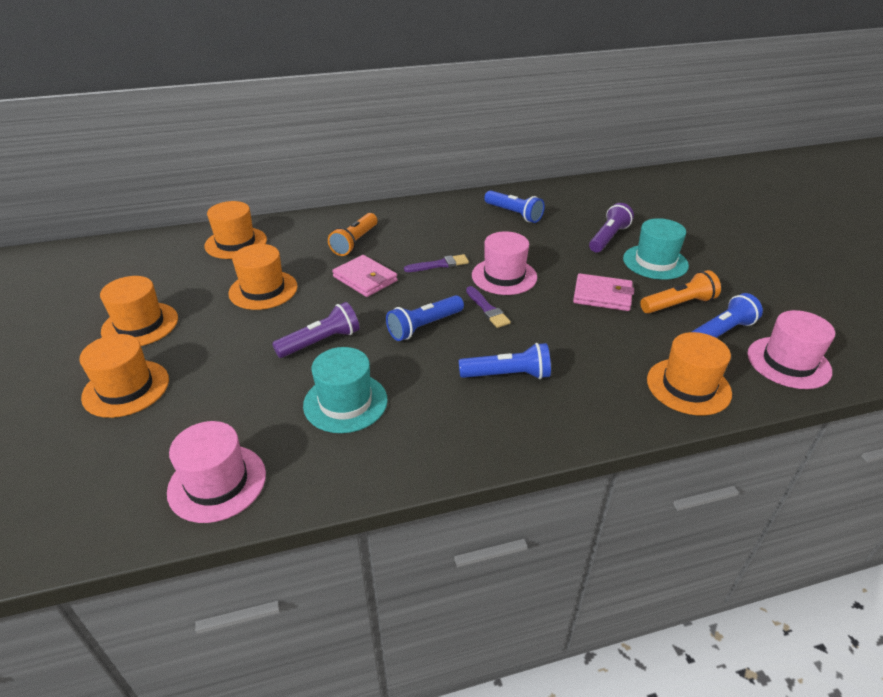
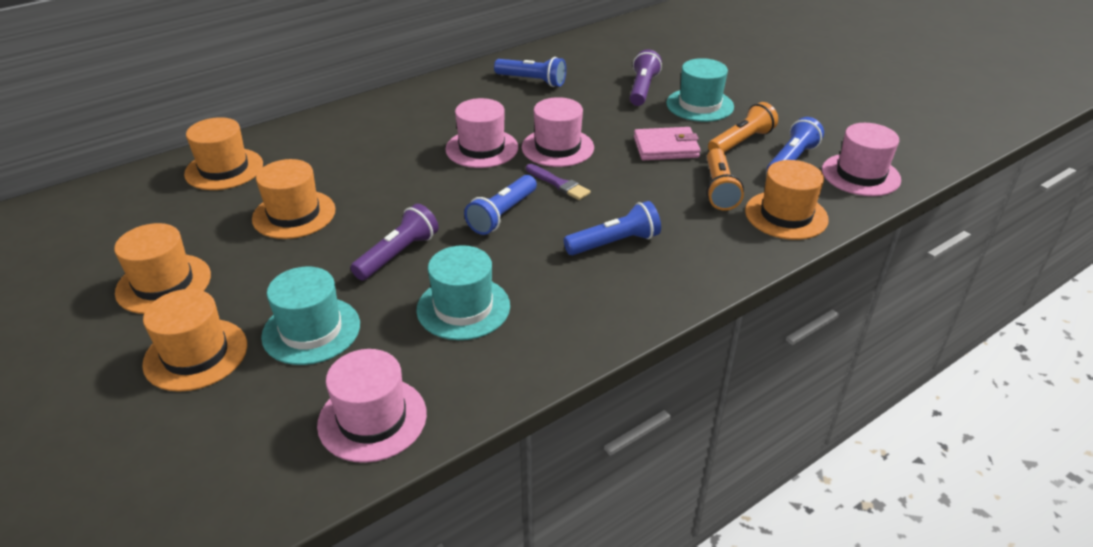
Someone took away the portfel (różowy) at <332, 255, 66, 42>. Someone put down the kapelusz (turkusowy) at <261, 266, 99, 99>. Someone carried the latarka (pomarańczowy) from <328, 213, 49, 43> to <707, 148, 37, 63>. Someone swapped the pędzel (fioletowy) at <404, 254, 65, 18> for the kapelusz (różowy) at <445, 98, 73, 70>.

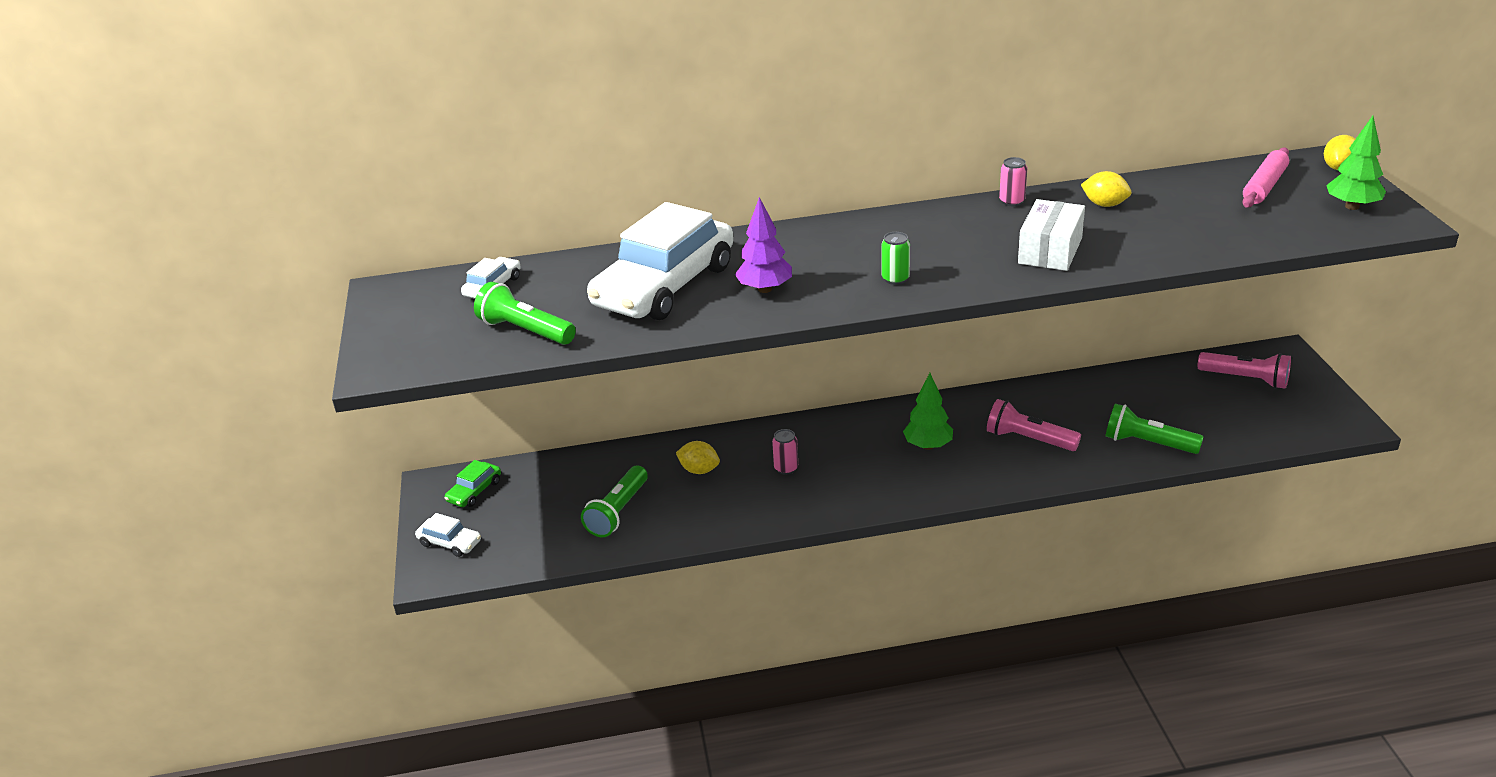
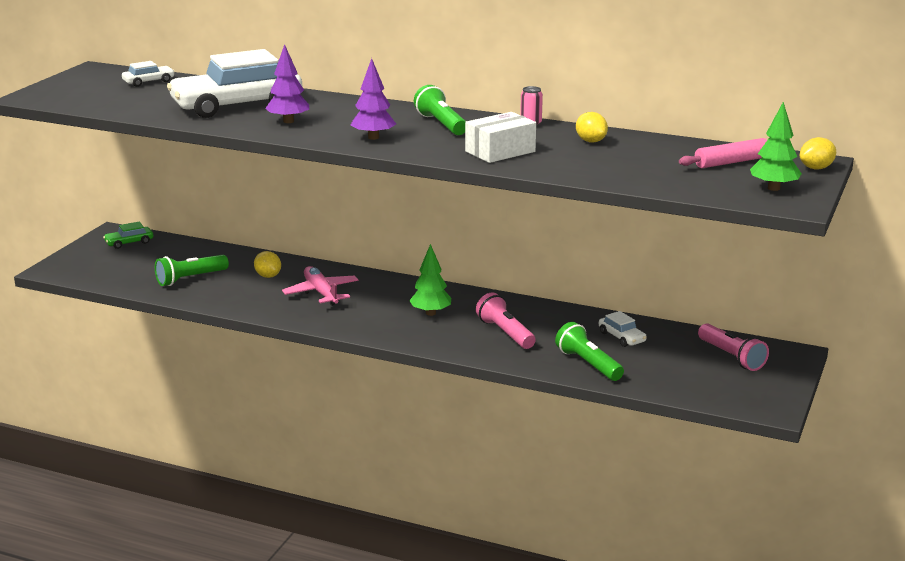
Someone carried the samochód (biały) from <415, 513, 66, 44> to <599, 311, 48, 36>. Someone carried the latarka (zielony) from <474, 282, 102, 63> to <414, 85, 52, 50>. Someone swapped the puszka (różowy) at <772, 429, 26, 46> for the samolot (różowy) at <282, 266, 77, 40>. Someone swapped the puszka (zielony) at <882, 232, 28, 53> for the drzewko (fioletowy) at <350, 58, 46, 82>.

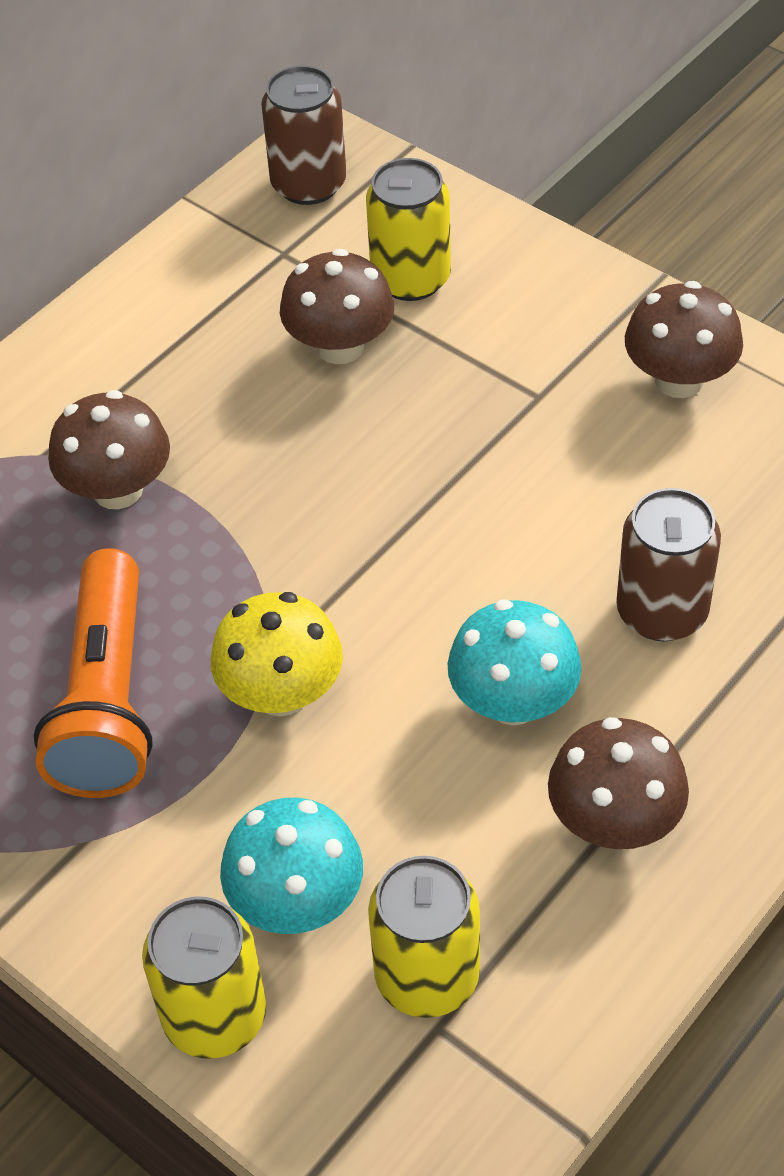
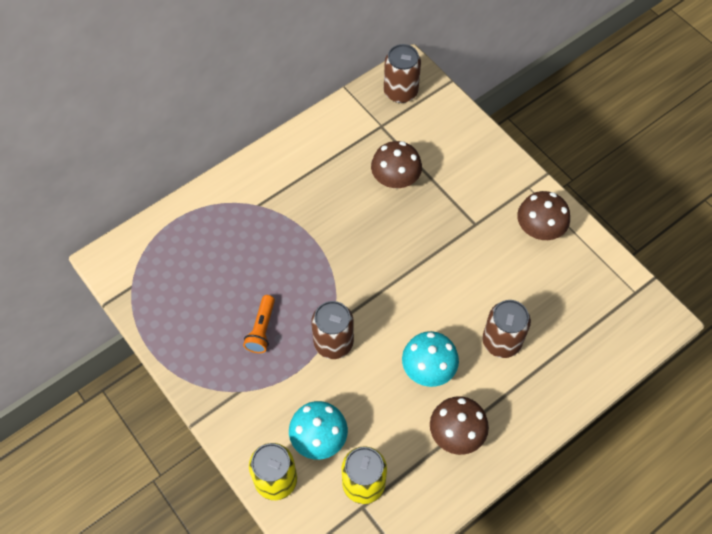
Someone took away the grzyb (brązowy) at <48, 390, 122, 119>. Someone took away the puszka (żółty) at <366, 158, 85, 143>. Someone swapped the grzyb (żółty) at <211, 592, 132, 124> for the puszka (brązowy) at <311, 301, 43, 58>. Someone scaled the latarka (pomarańczowy) at <34, 548, 119, 250> by 0.53.

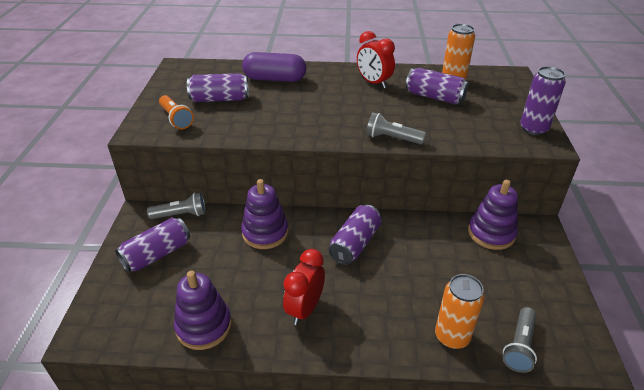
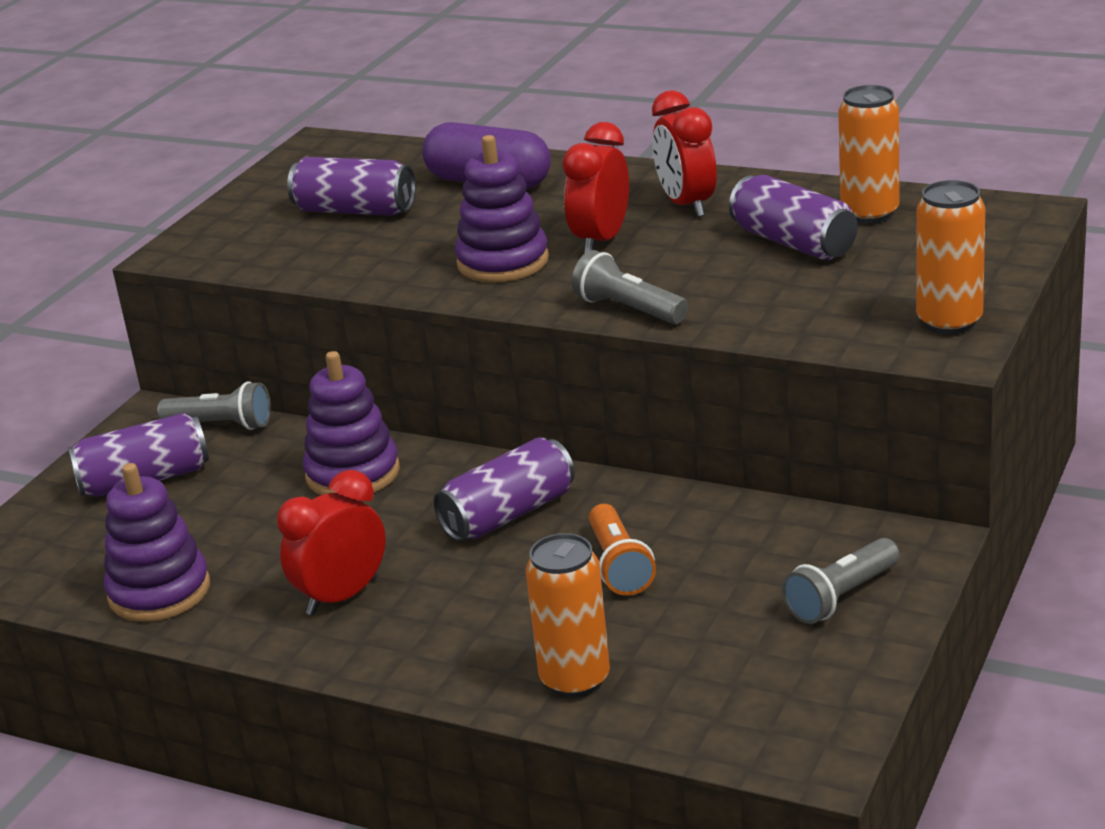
Someone put down the budzik (czerwony) at <563, 122, 66, 132>. Someone carried the latarka (pomarańczowy) from <159, 95, 35, 34> to <589, 504, 67, 92>. Someone carried the zabawka nakładanka (fioletowy) from <468, 180, 50, 70> to <455, 135, 94, 147>. Someone carried the latarka (szary) from <503, 307, 34, 66> to <782, 538, 117, 86>. Someone repainted the puszka (fioletowy) at <520, 66, 46, 70>, which became the puszka (pomarańczowy) at <916, 180, 69, 154>.

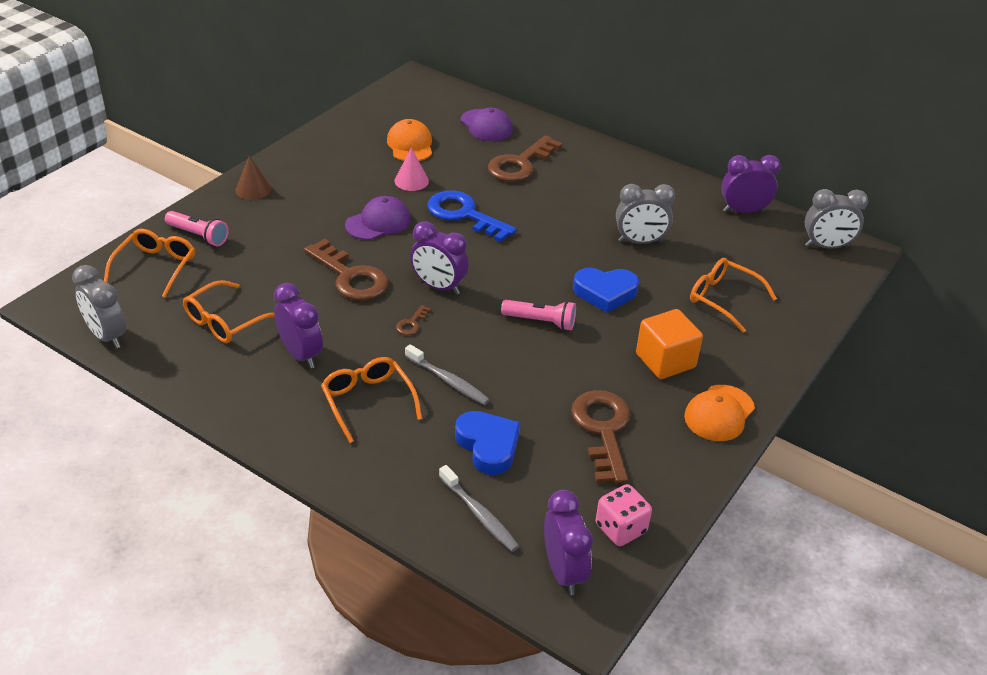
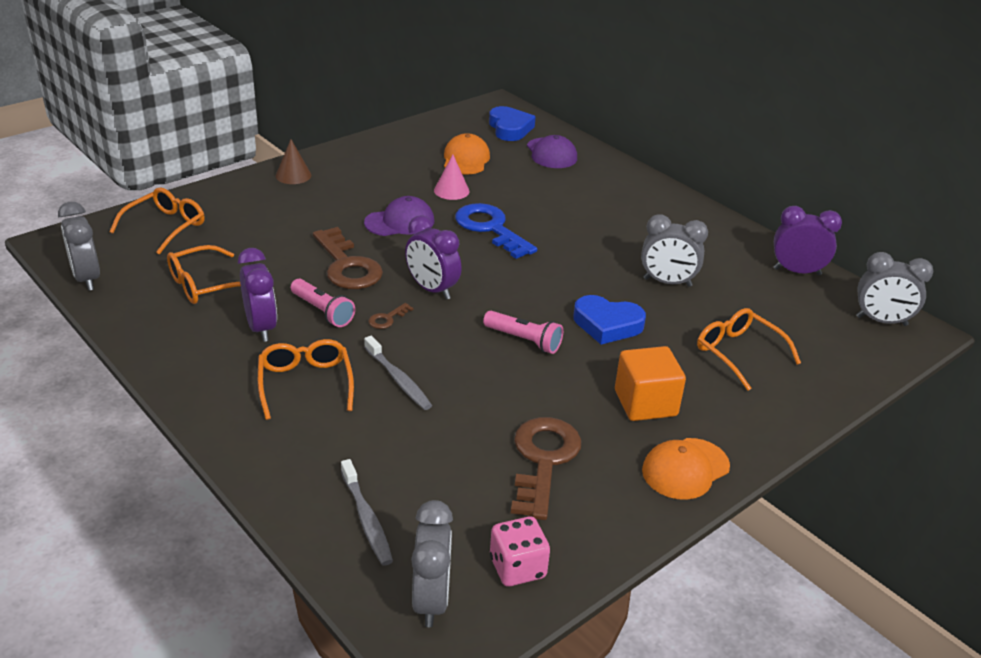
Someone took away the klucz (brązowy) at <488, 135, 75, 47>. Someone carried the latarka (różowy) from <165, 211, 64, 35> to <291, 279, 64, 48>. Someone carried the serce (niebieski) from <455, 411, 65, 64> to <489, 106, 47, 35>. Someone repainted the budzik (fioletowy) at <544, 490, 49, 105>, which became the budzik (szary) at <411, 500, 42, 127>.

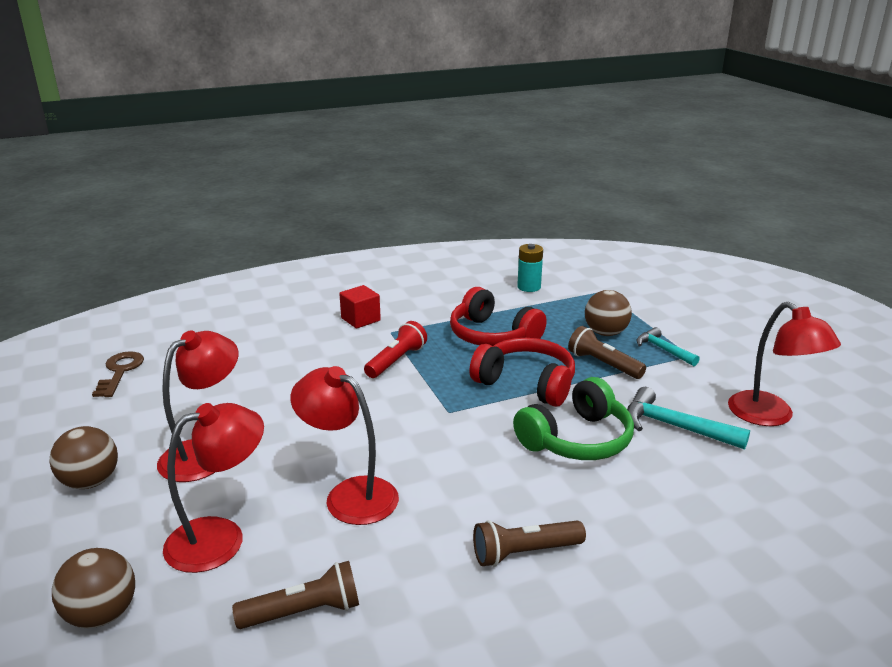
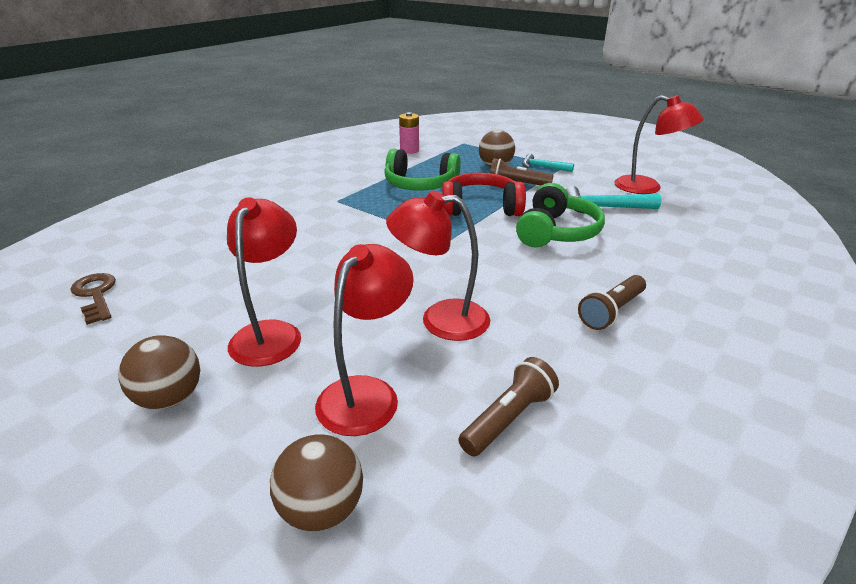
Someone took away the sześcian (czerwony) at <339, 285, 42, 43>. Someone took away the latarka (czerwony) at <364, 321, 63, 57>. Someone repainted the słuchawki (czerwony) at <450, 287, 97, 59>, which became the słuchawki (zielony) at <384, 149, 77, 42>. Someone repainted the bateria (turkusowy) at <517, 244, 26, 48>, which became the bateria (różowy) at <399, 112, 20, 42>.

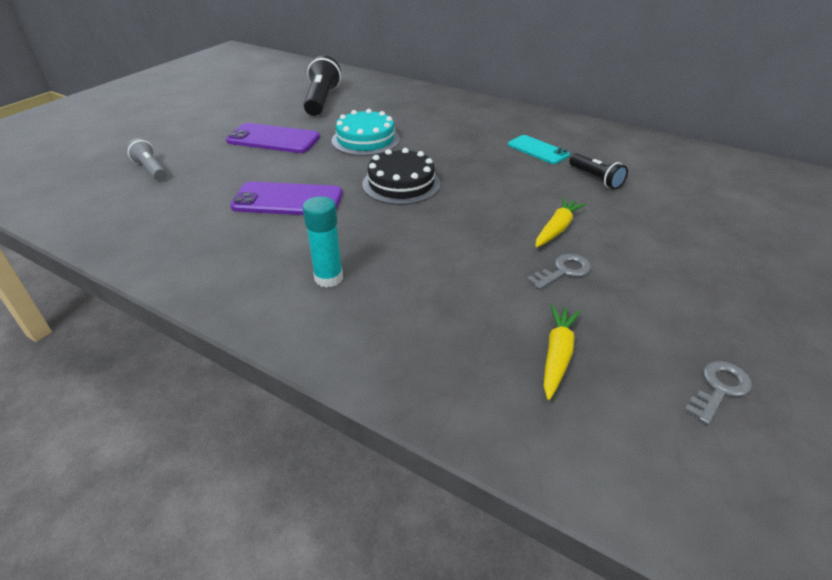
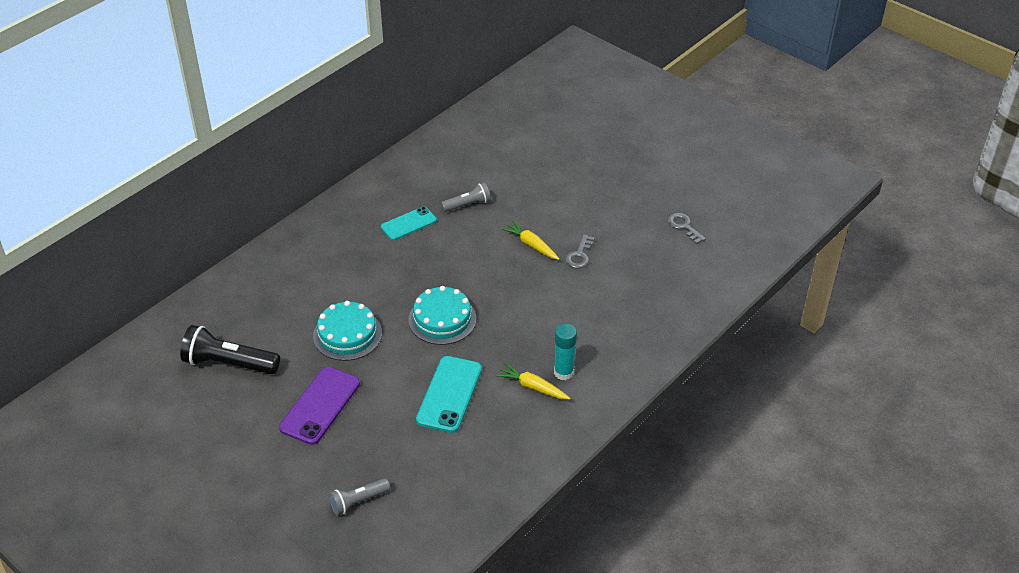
Someone carried the marchewka (żółty) from <544, 304, 37, 96> to <496, 363, 75, 37>. Someone repainted the telefon (fioletowy) at <230, 182, 113, 33>, which became the telefon (turkusowy) at <416, 356, 66, 77>. Someone repainted the tort (czarny) at <362, 148, 78, 57>, which became the tort (turkusowy) at <408, 286, 68, 59>. Someone repainted the latarka (czarny) at <569, 153, 59, 36>, which became the latarka (szary) at <441, 183, 50, 29>. Someone rotated the klucz (szary) at <526, 254, 65, 36> by 135 degrees counterclockwise.

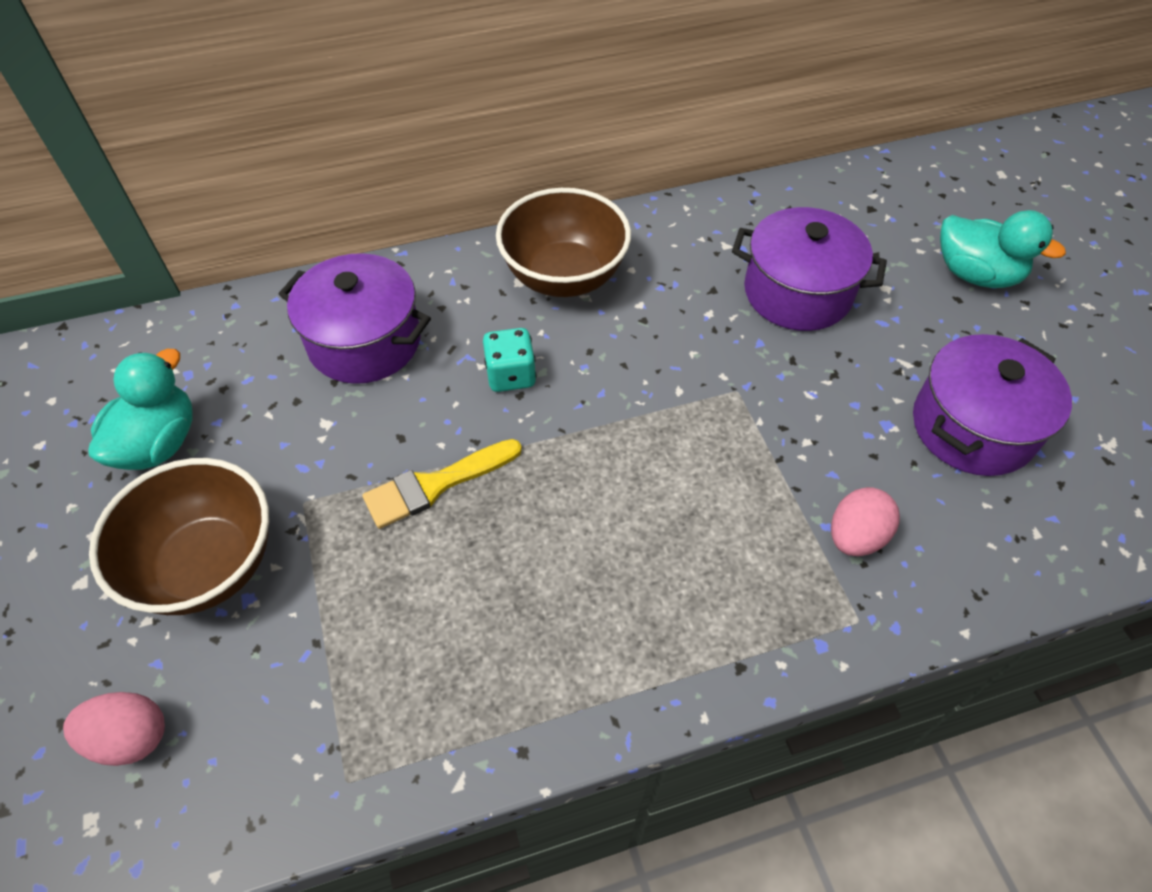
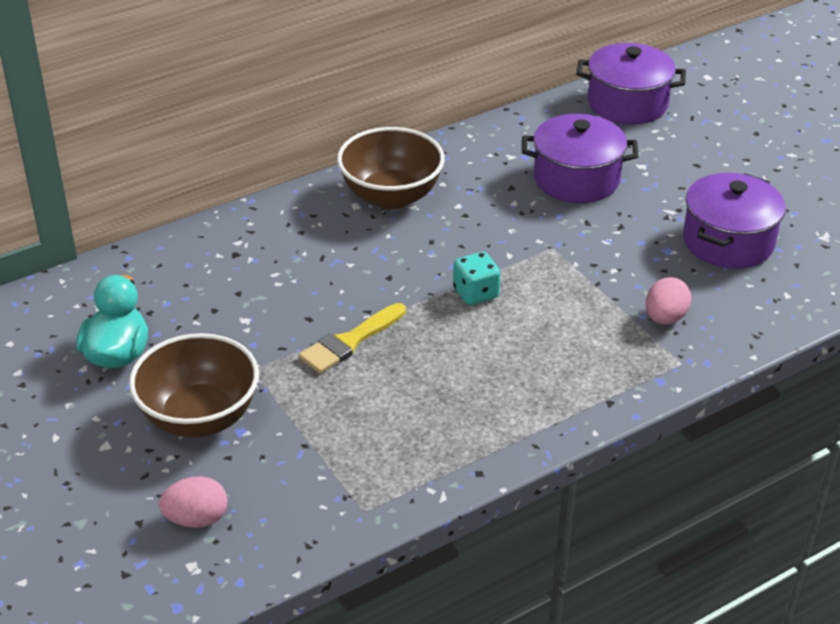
Someone took away the kaczka (turkusowy) at <940, 210, 126, 78>. Someone carried the garnek (fioletowy) from <278, 253, 153, 131> to <576, 43, 110, 81>. Someone carried the kostka do gry (turkusowy) from <483, 328, 53, 64> to <453, 252, 48, 53>.

